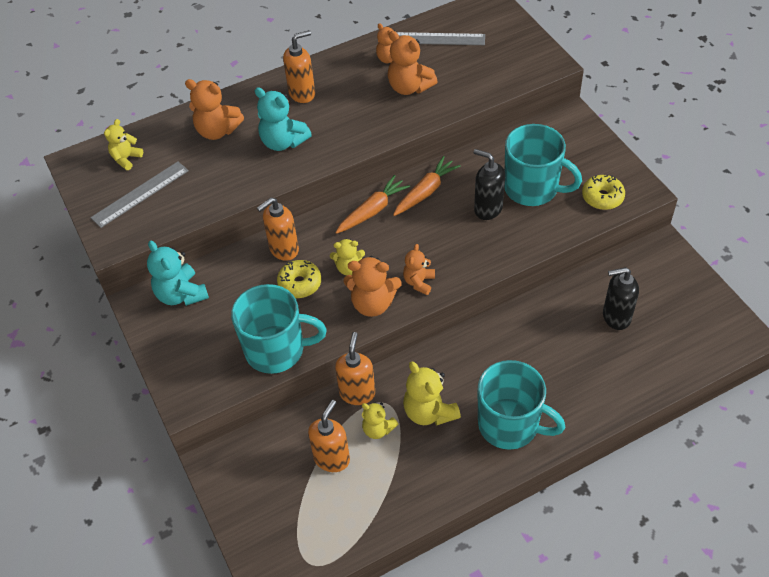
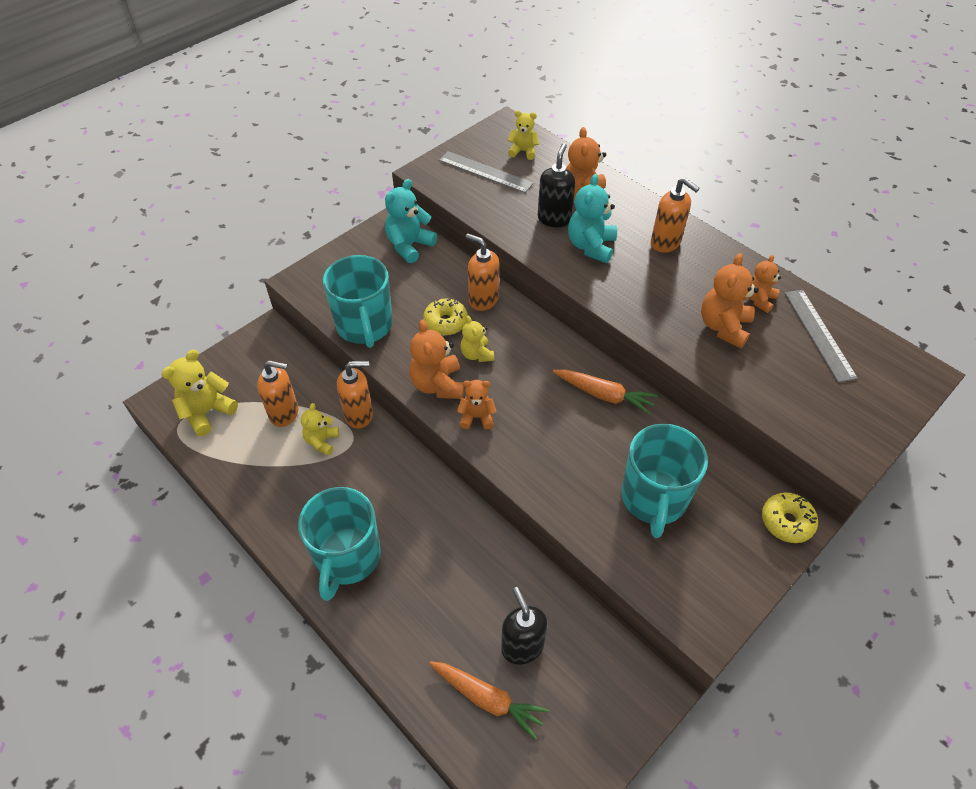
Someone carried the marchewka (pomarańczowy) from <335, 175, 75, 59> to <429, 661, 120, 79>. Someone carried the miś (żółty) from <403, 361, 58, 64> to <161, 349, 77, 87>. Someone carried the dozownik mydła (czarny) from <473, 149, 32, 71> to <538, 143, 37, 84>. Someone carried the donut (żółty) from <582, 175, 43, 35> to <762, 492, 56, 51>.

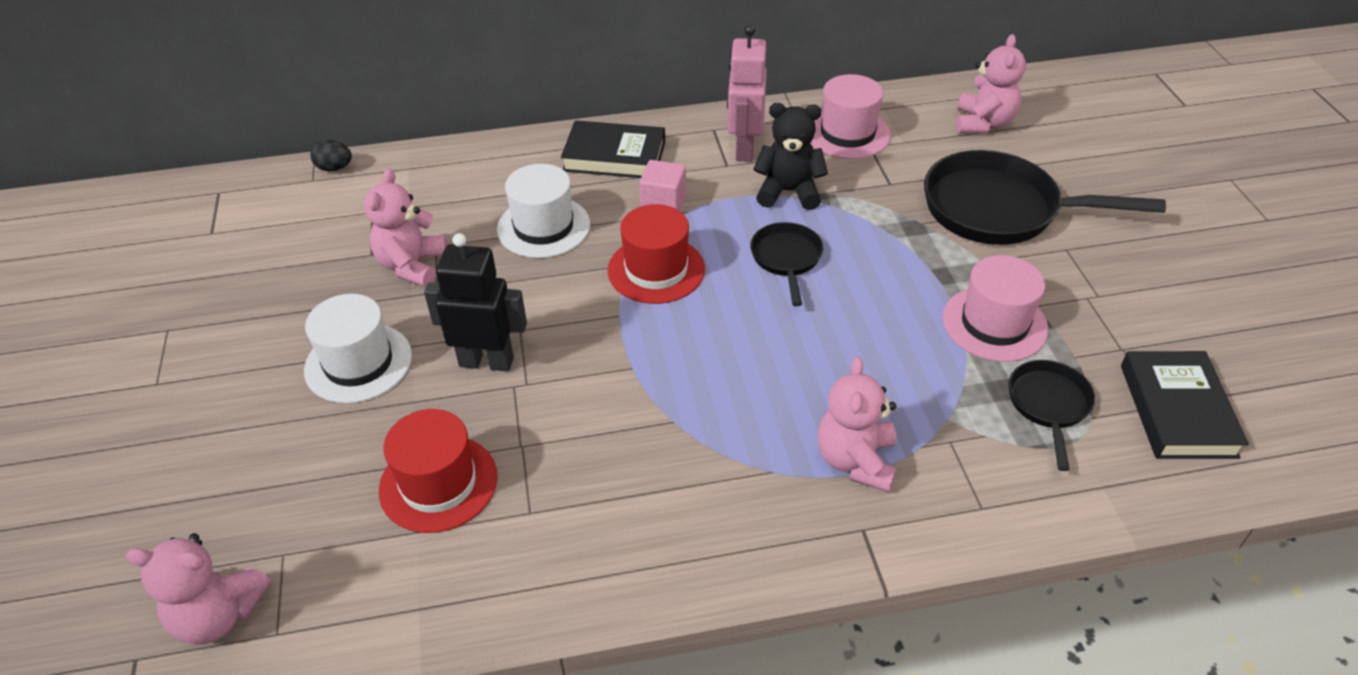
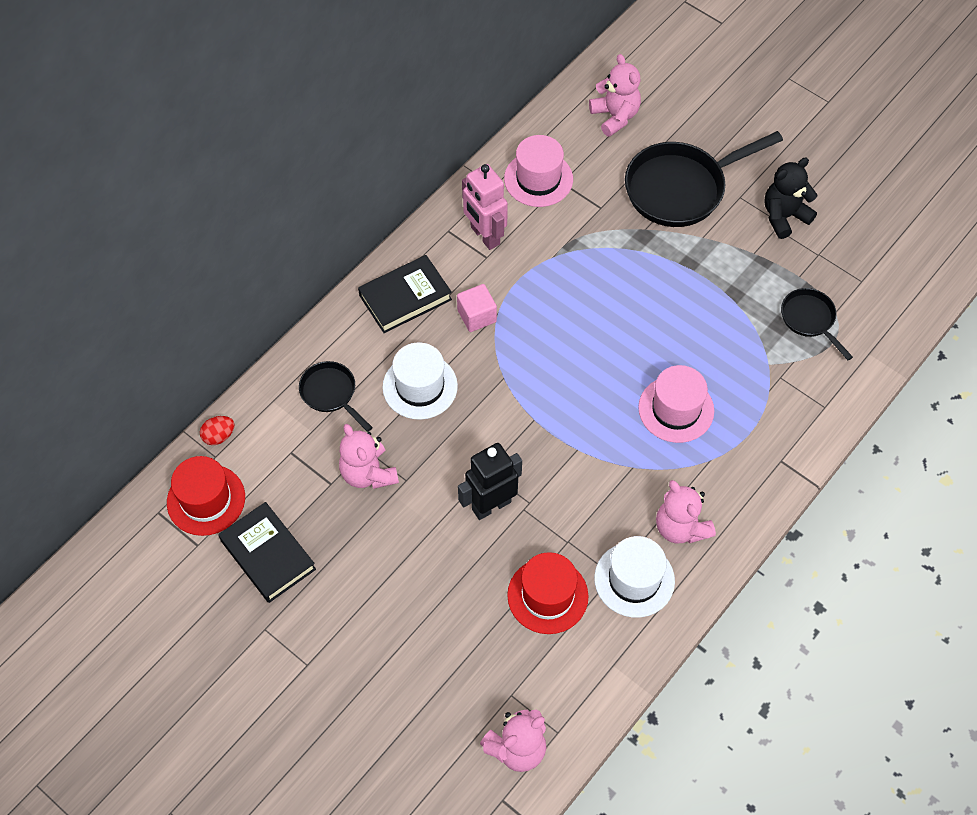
Someone carried the kapelusz (biały) from <304, 294, 108, 109> to <594, 536, 81, 82>. Someone carried the kapelusz (czerwony) from <608, 204, 97, 100> to <167, 456, 78, 80>. Someone carried the patelnia (czarny) from <750, 222, 73, 84> to <299, 361, 74, 71>. Someone carried the miś (czarny) from <753, 103, 75, 107> to <764, 157, 53, 82>. Someone carried the miś (różowy) from <817, 357, 80, 135> to <656, 480, 60, 63>. Someone carried the kapelusz (różowy) from <942, 255, 107, 107> to <638, 365, 76, 78>. Someone carried the książka (czarny) from <1121, 351, 128, 108> to <218, 502, 98, 101>. Someone repainted the jajko (czarny) at <310, 140, 42, 31>, which became the jajko (czerwony) at <200, 416, 34, 29>.

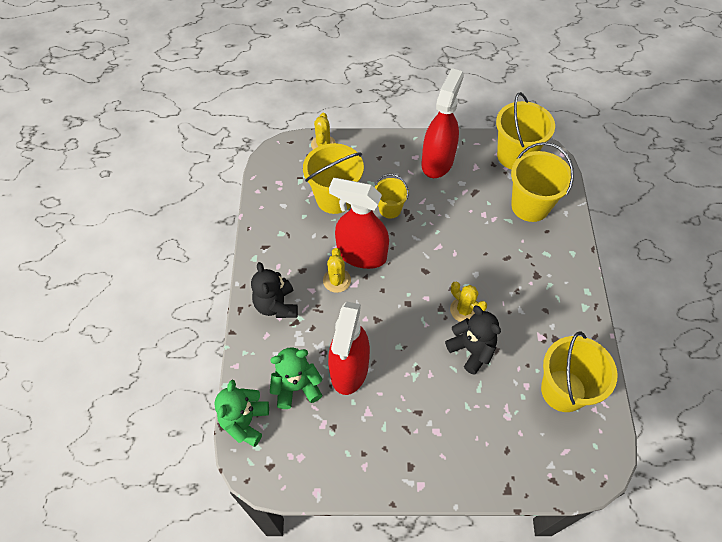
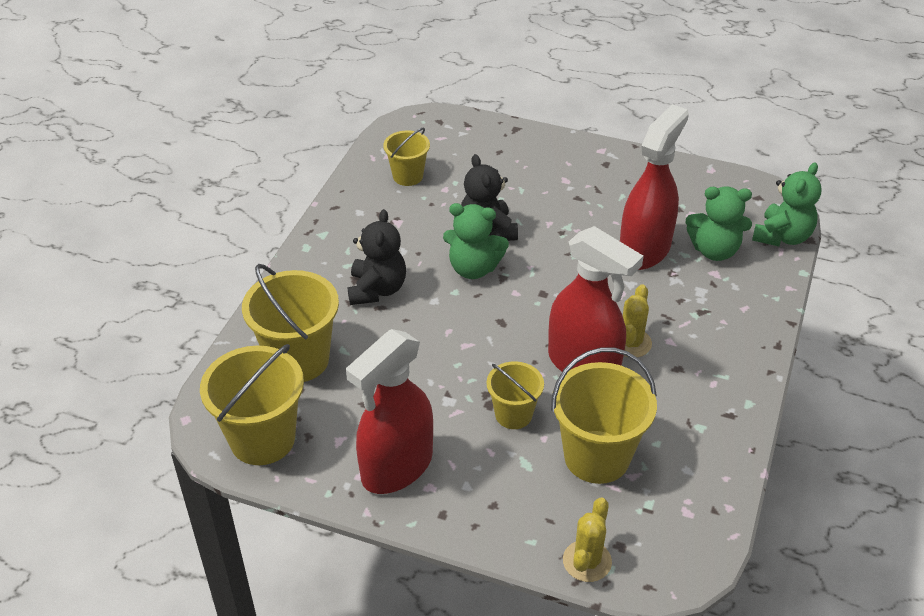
Someone carried the miś (czarny) from <251, 262, 47, 56> to <348, 209, 58, 96>. Someone swapped the kaktus (żółty) at <450, 282, 37, 40> for the miś (zielony) at <443, 203, 66, 76>. Someone scaled the wiadro (żółty) at <541, 331, 76, 81> by 0.58.

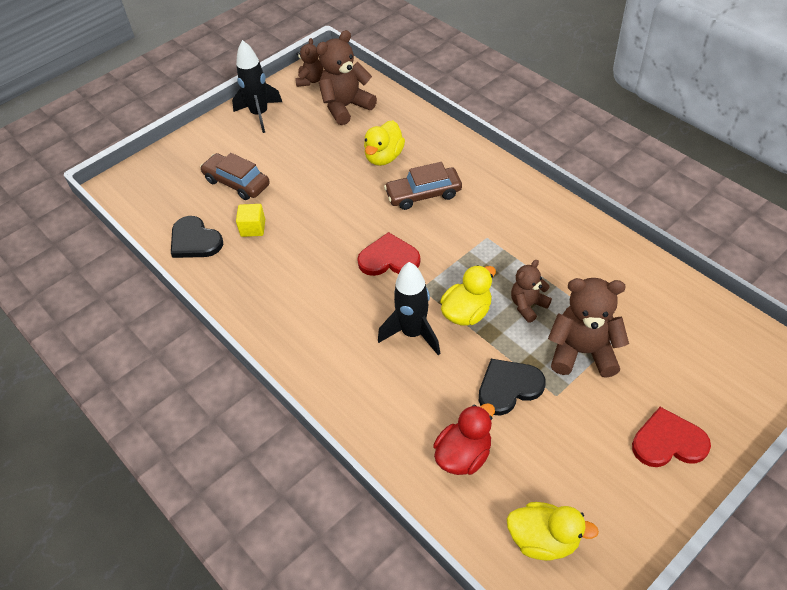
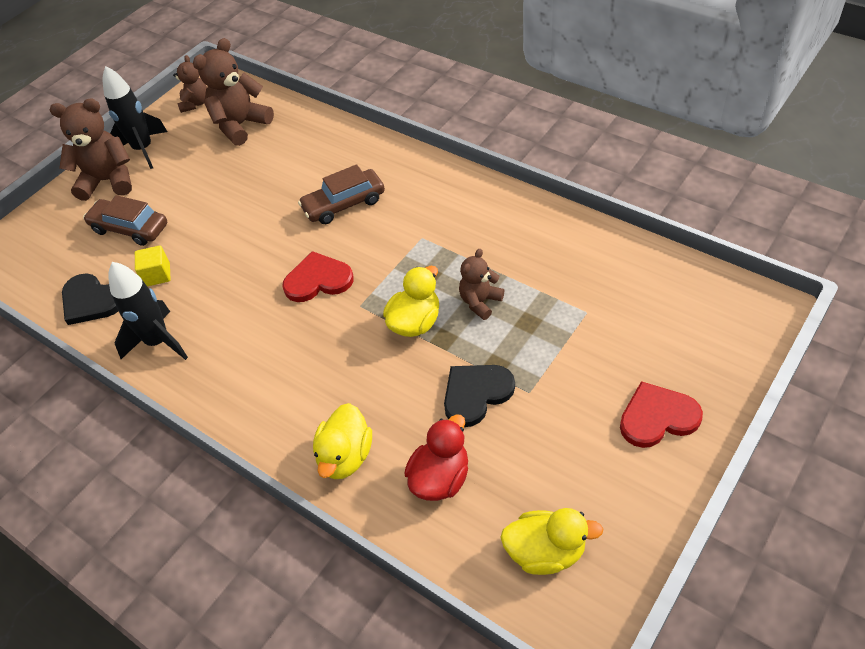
Someone carried the kaczka (żółty) from <364, 120, 41, 46> to <313, 403, 59, 76>. Someone carried the rakieta (czarny) from <378, 262, 62, 93> to <108, 262, 80, 98>. Someone carried the miś (brązowy) from <548, 278, 81, 100> to <50, 99, 82, 102>.

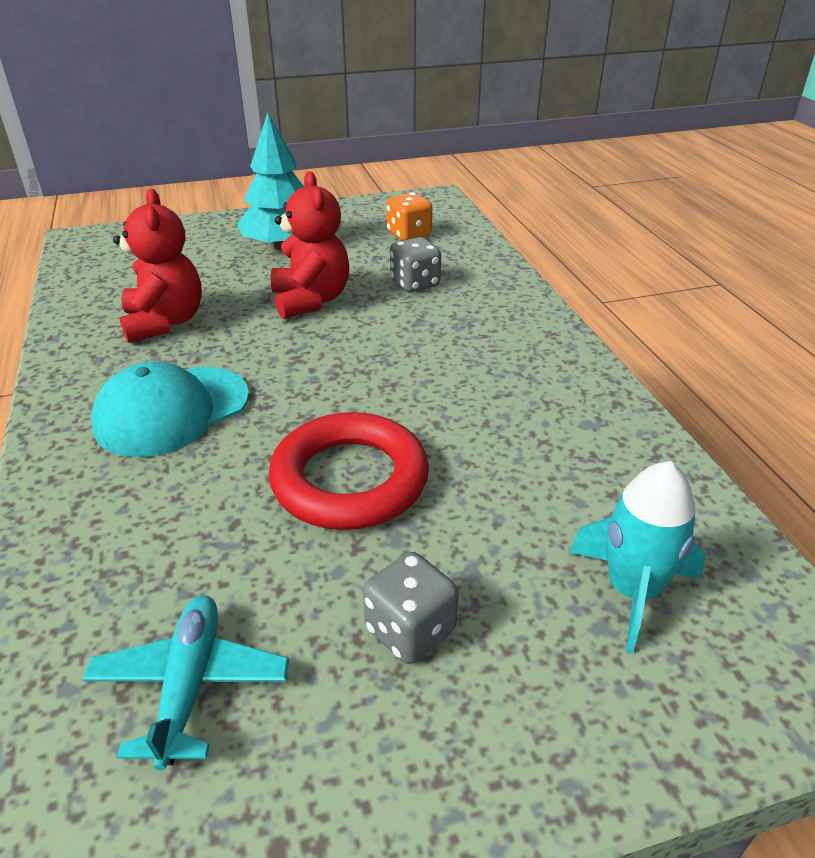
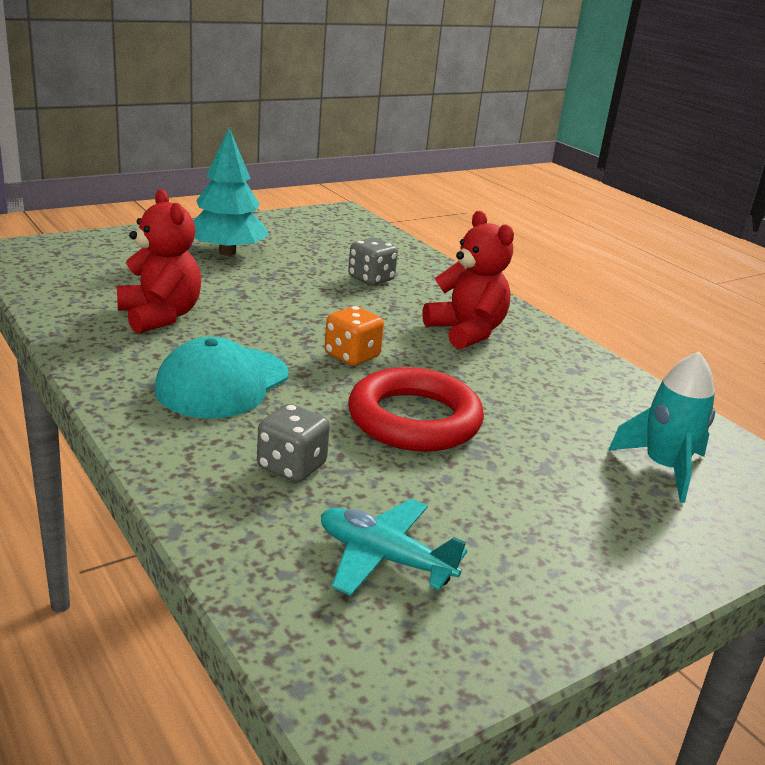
Someone carried the miś (czerwony) from <271, 172, 78, 147> to <423, 211, 91, 138>. Someone carried the kostka do gry (szary) from <363, 552, 96, 112> to <257, 404, 73, 78>. Someone carried the kostka do gry (pomarańczowy) from <386, 192, 46, 49> to <325, 306, 59, 60>. Someone rotated the samolot (turkusowy) at <82, 595, 207, 175> by 45 degrees counterclockwise.

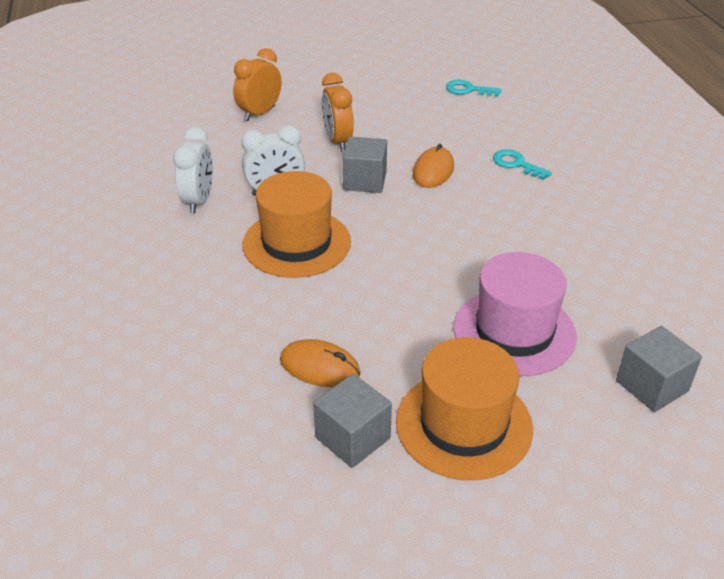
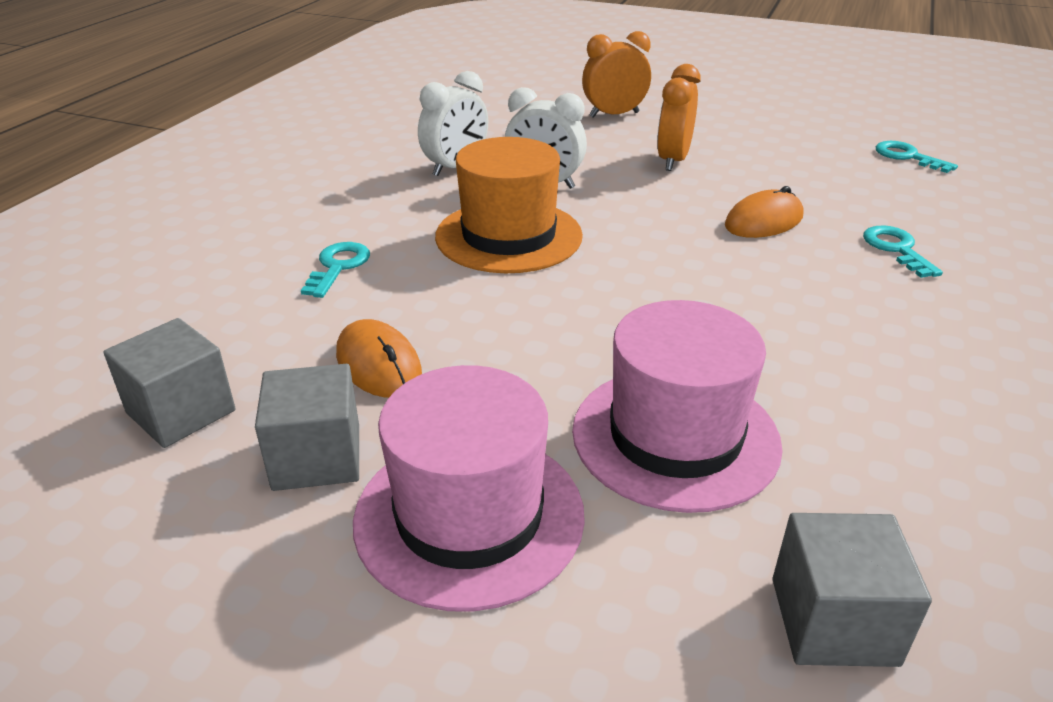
Someone put down the klucz (turkusowy) at <301, 242, 69, 56>. Someone carried the sześcian (szary) from <343, 137, 44, 56> to <104, 318, 132, 130>. Someone repainted the kapelusz (pomarańczowy) at <396, 337, 137, 143>, which became the kapelusz (różowy) at <353, 365, 232, 247>.

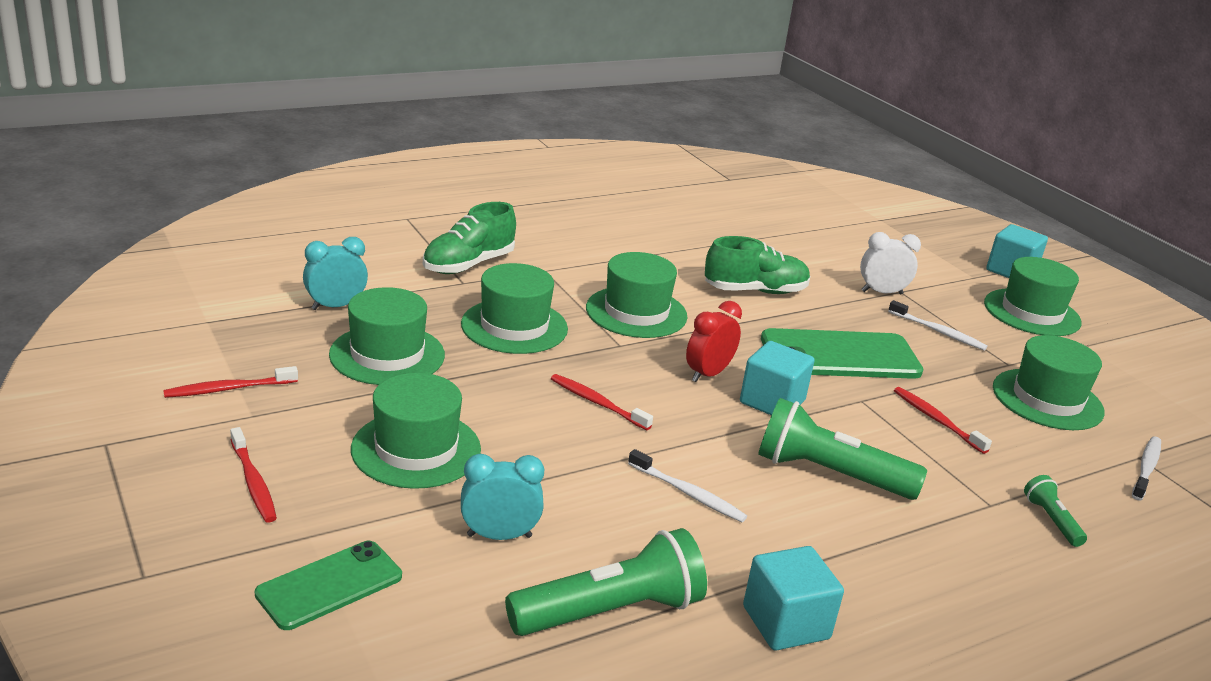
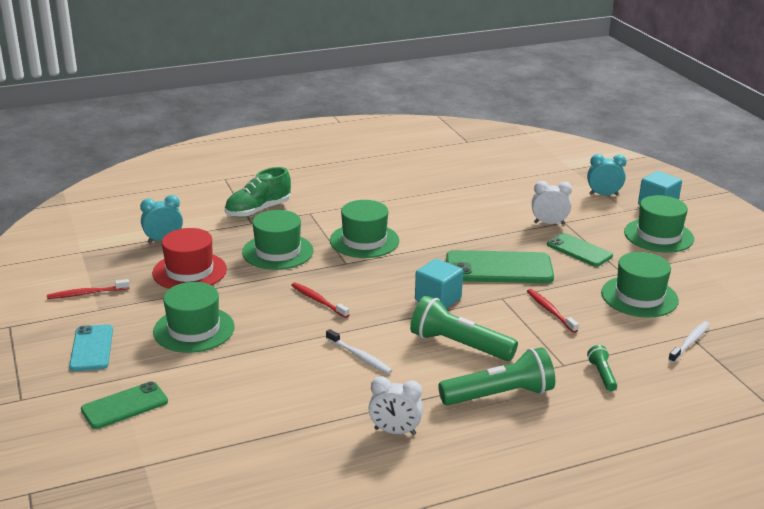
Someone took away the budzik (czerwony) at <686, 301, 56, 81>. Someone took away the but (zielony) at <705, 236, 105, 58>. Someone carried the budzik (turkusowy) from <461, 454, 83, 86> to <587, 154, 39, 42>. Someone carried the latarka (zielony) from <505, 528, 202, 108> to <438, 347, 117, 58>. Someone swapped the szczoteczka do zębów (czerwony) at <230, 427, 47, 96> for the telefon (turkusowy) at <69, 324, 44, 47>. Someone swapped the sześcian (turkusowy) at <743, 546, 101, 105> for the budzik (biały) at <368, 376, 55, 59>. Someone swapped the szczoteczka do zębów (biały) at <888, 300, 100, 51> for the telefon (zielony) at <547, 233, 66, 34>. Someone repainted the kapelusz (zielony) at <329, 287, 116, 98>, which became the kapelusz (czerwony) at <152, 228, 75, 61>.

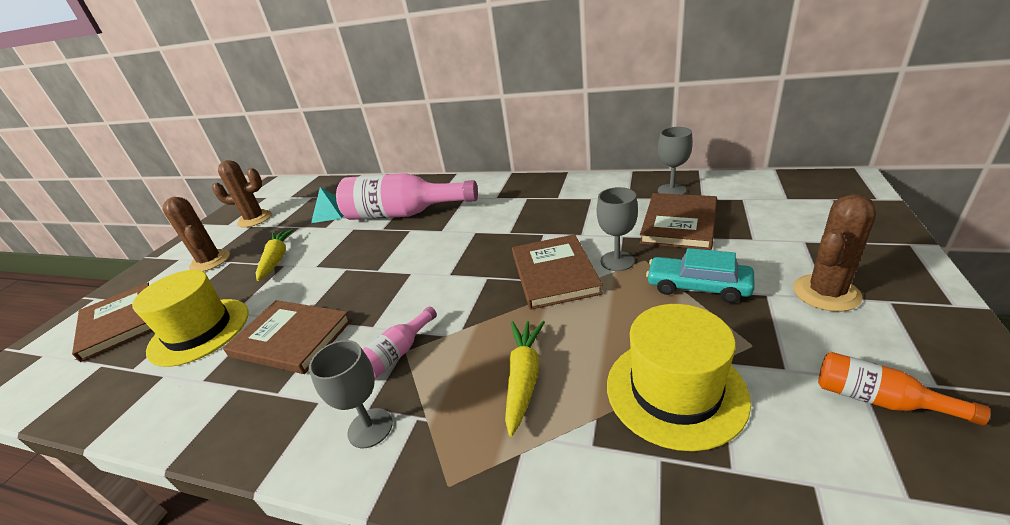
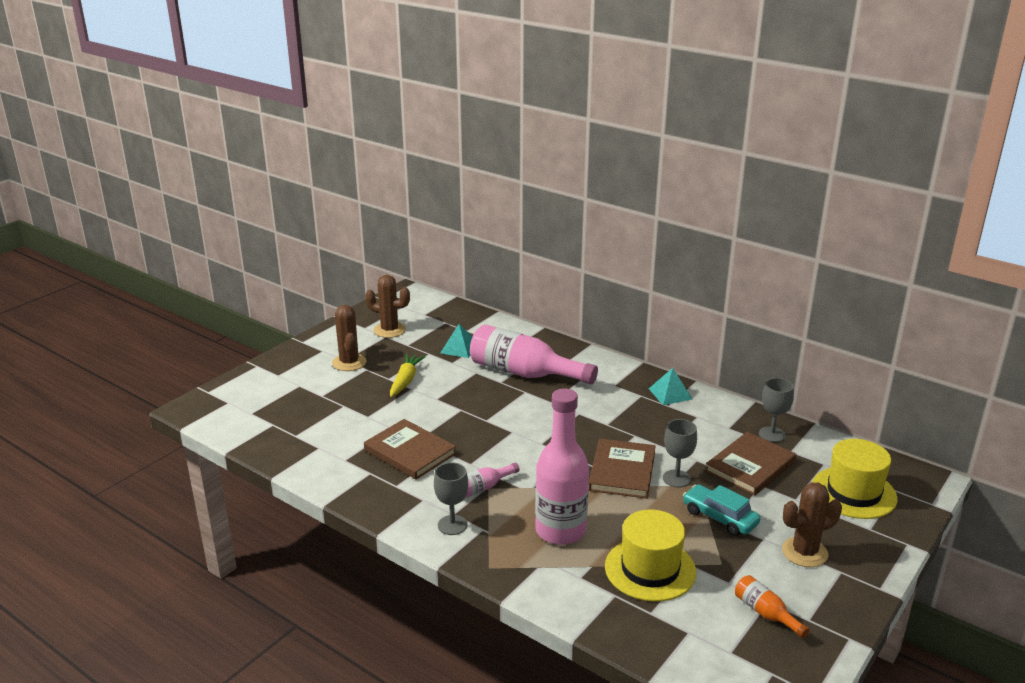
Someone took away the książka (brązowy) at <72, 283, 80, 79>. Someone put down the piramida (turkusowy) at <649, 368, 43, 37>. Someone carried the kapelusz (żółty) from <132, 270, 116, 97> to <812, 439, 85, 80>. Someone swapped the marchewka (żółty) at <505, 321, 40, 116> for the butelka (różowy) at <535, 388, 54, 157>.

